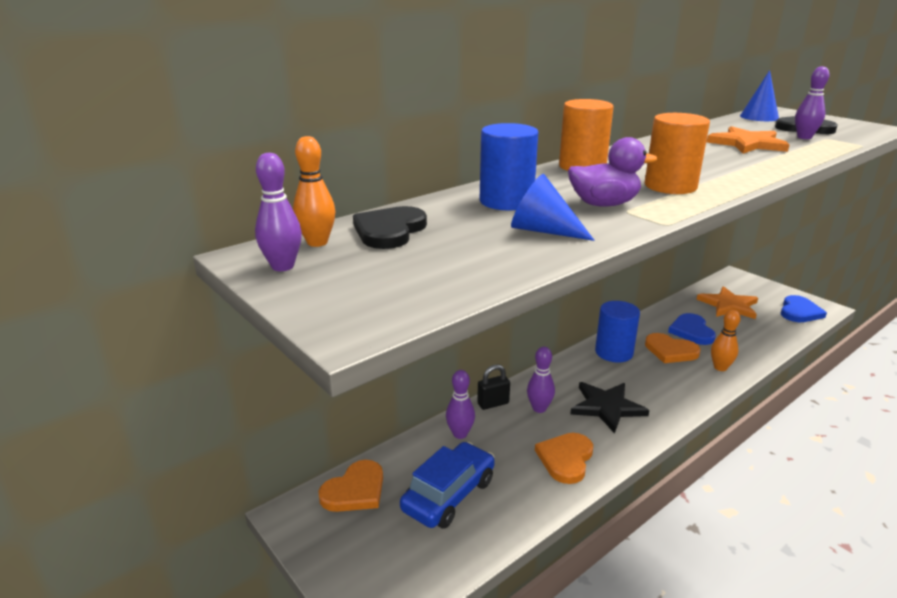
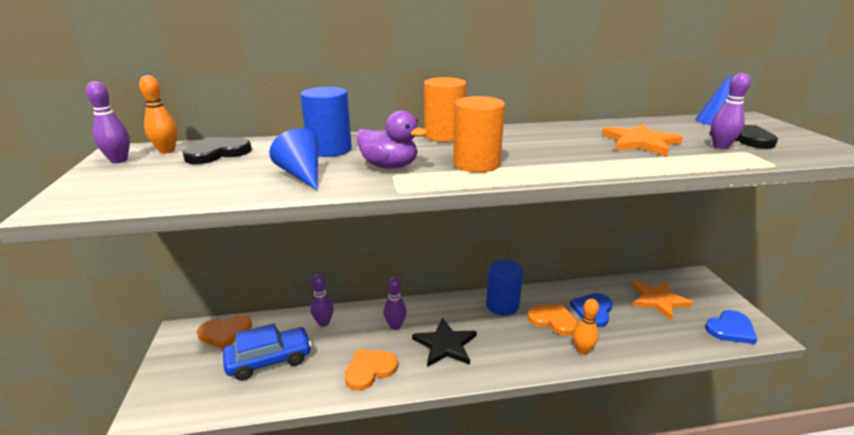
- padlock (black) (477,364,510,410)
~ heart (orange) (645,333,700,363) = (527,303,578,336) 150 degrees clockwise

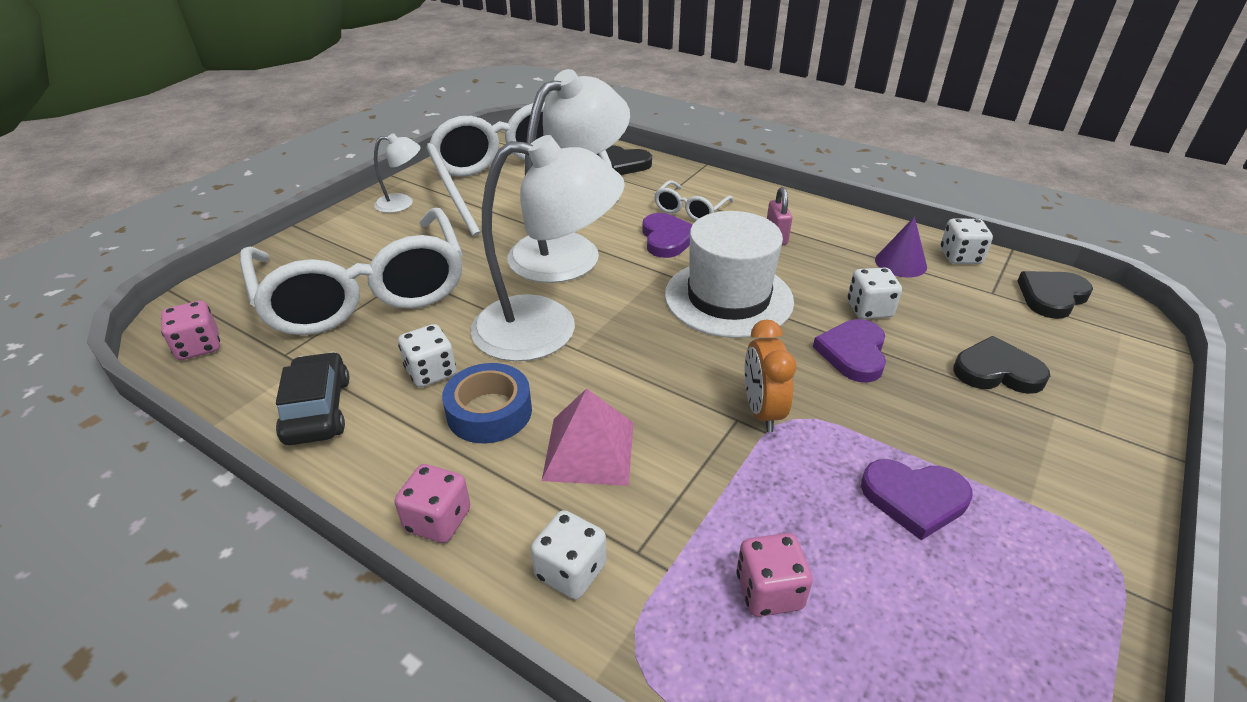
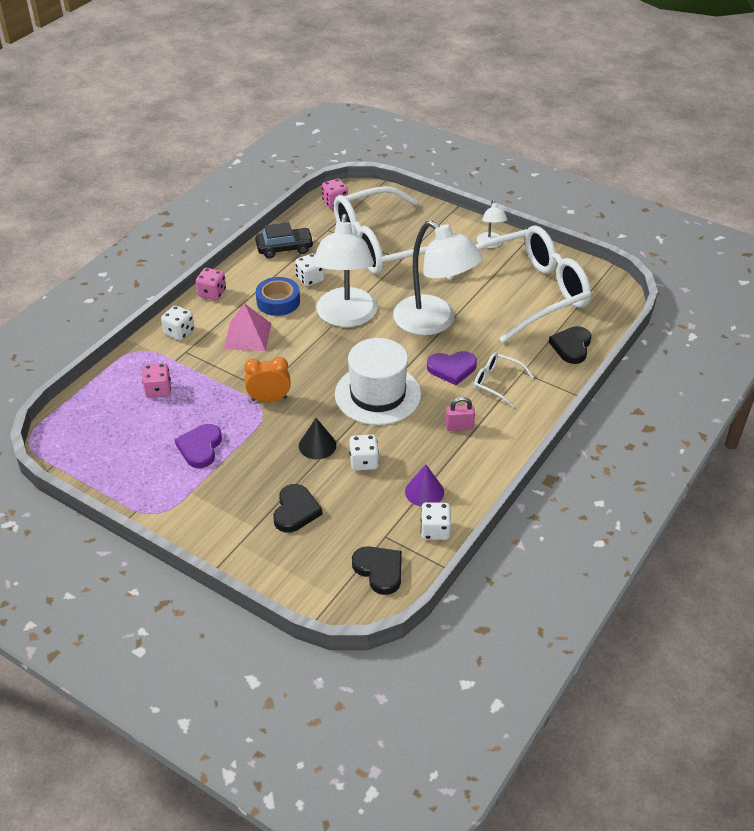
~ heart (purple) (813,319,886,382) to cone (black) (299,418,336,460)

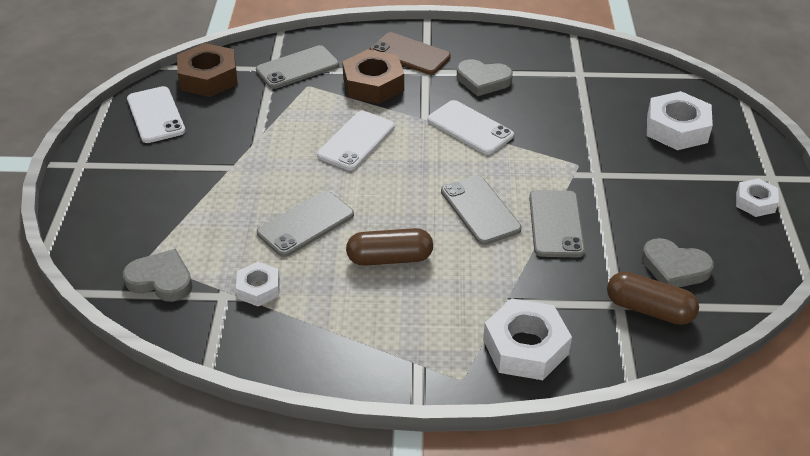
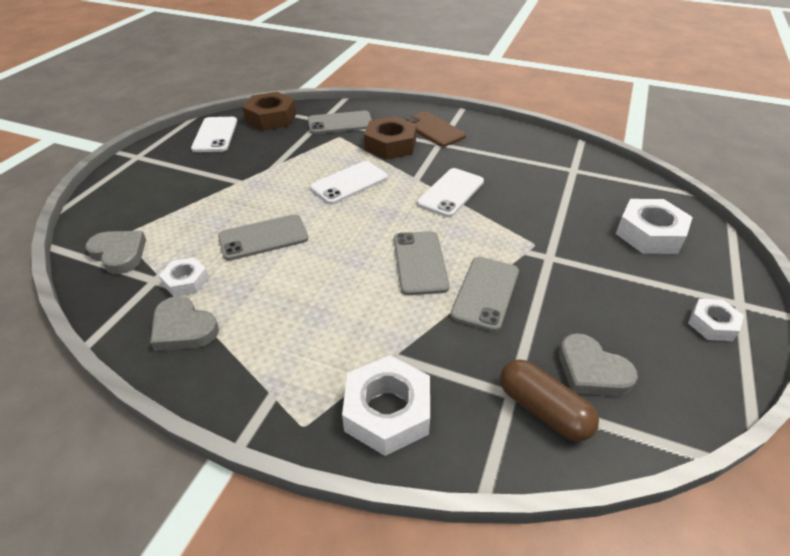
- capsule (brown) (346,228,433,266)
~ heart (grey) (457,59,513,96) to (150,296,219,351)
~ phone (white) (428,100,514,155) = (417,168,484,217) 60 degrees clockwise

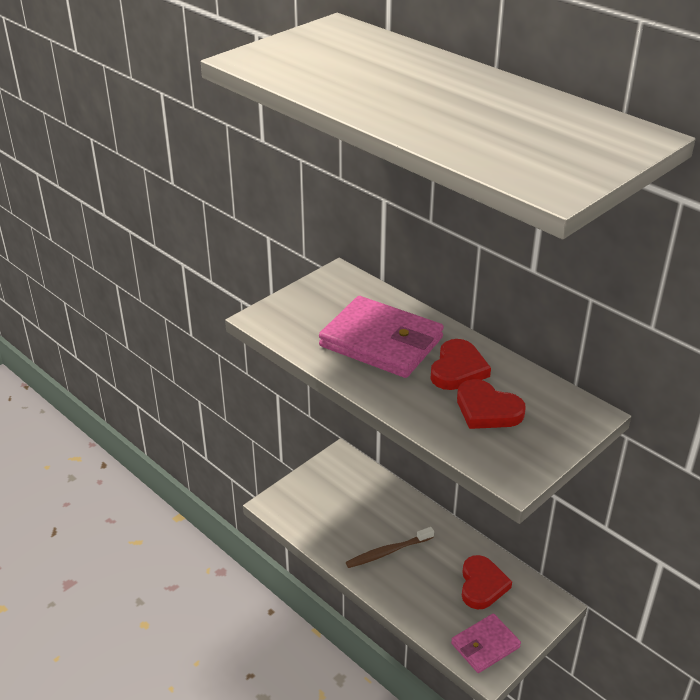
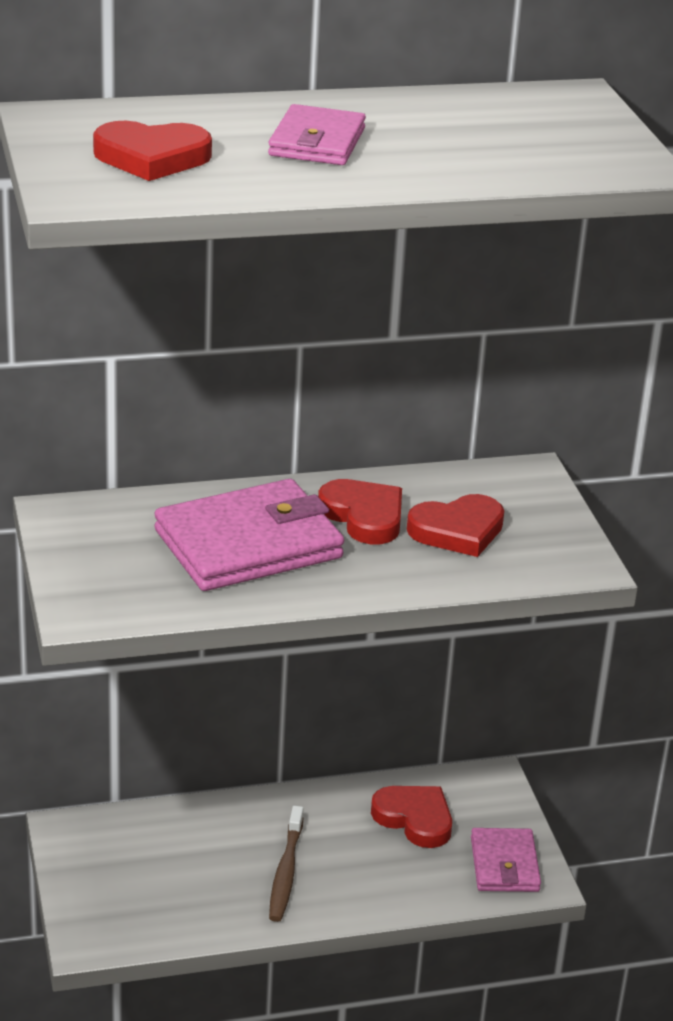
+ heart (red) (93,121,212,181)
+ wallet (pink) (268,104,366,165)

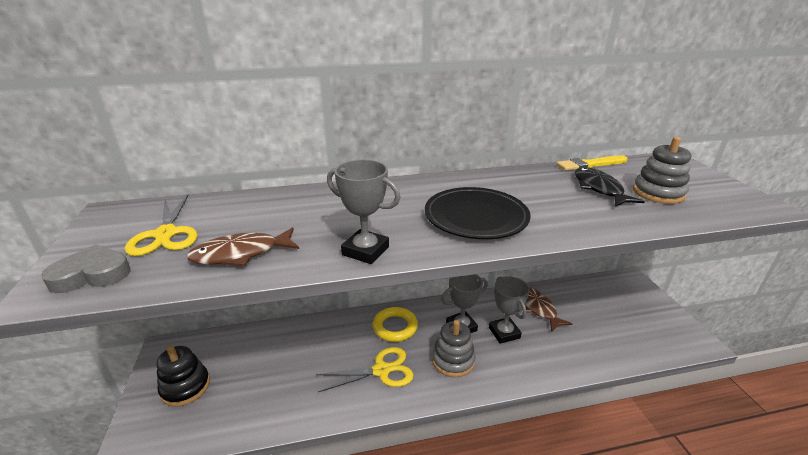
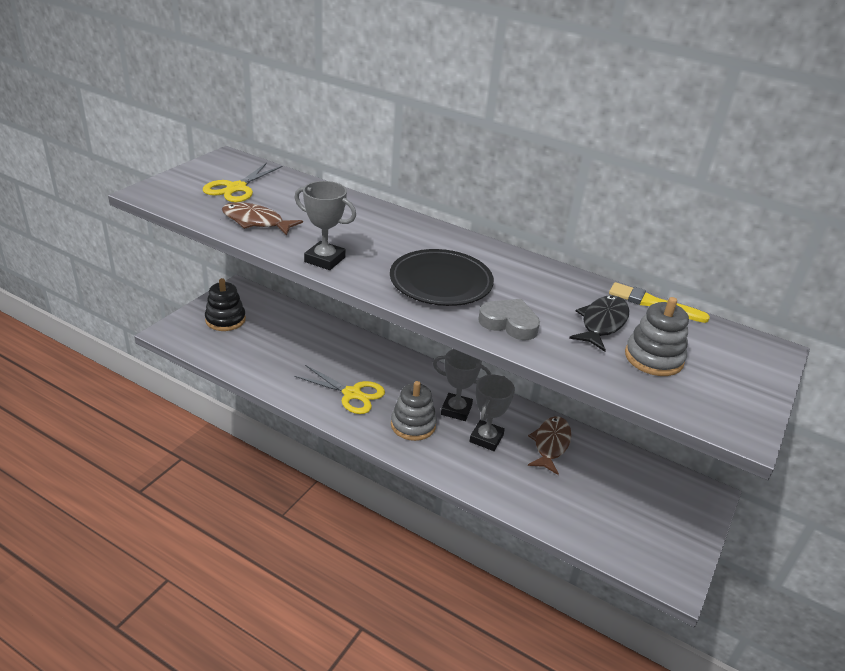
- ring (yellow) (373,307,418,342)
~ heart (grey) (41,244,130,293) to (478,299,540,340)
~ trophy (grey) (327,160,401,264) = (295,181,356,270) 45 degrees counterclockwise

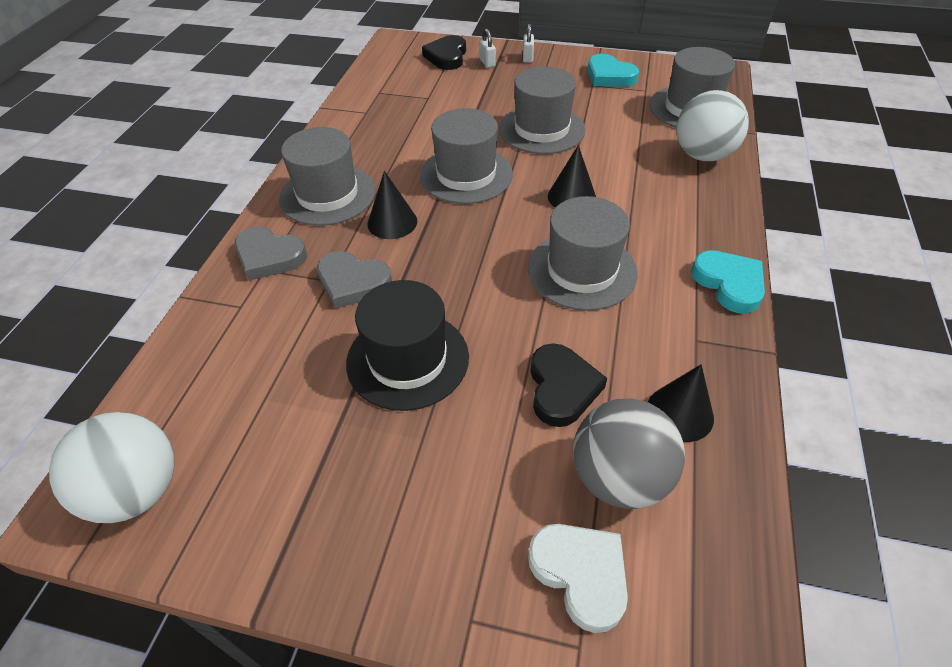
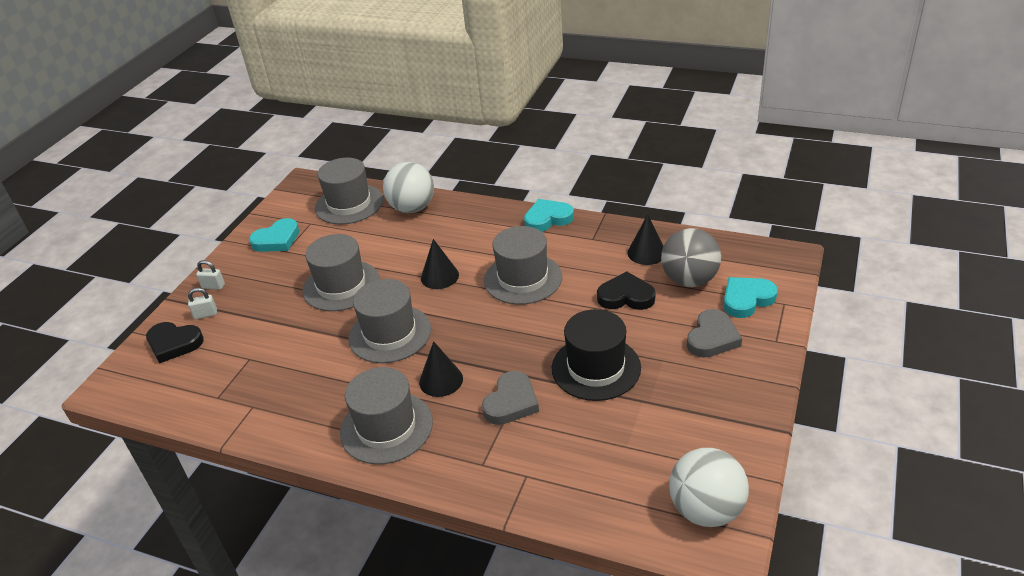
~ heart (grey) (234,227,307,281) to (687,309,742,358)
~ heart (white) (528,524,628,633) to heart (turquoise) (724,277,778,318)

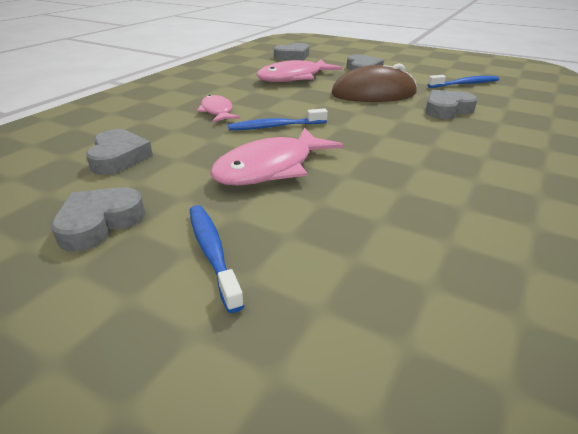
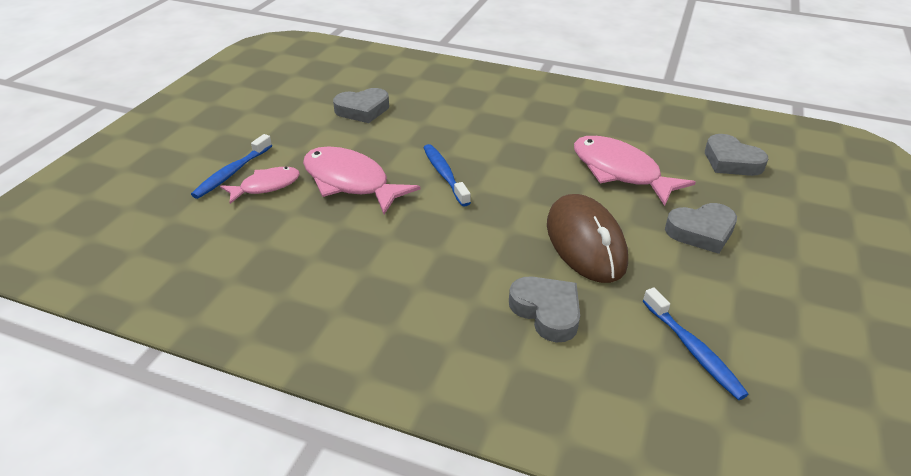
- heart (grey) (51,187,145,252)
~ fish (pink) (197,95,240,122) to (220,167,300,204)
~ toothbrush (blue) (190,205,245,313) = (191,134,272,199) 150 degrees clockwise

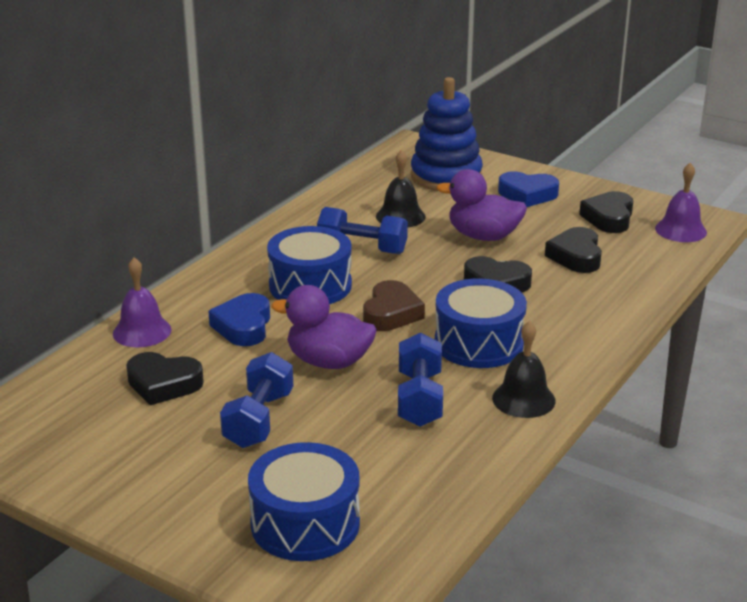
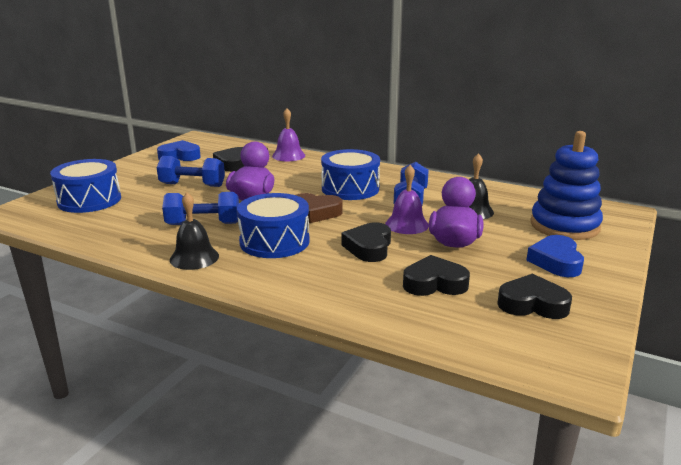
~ heart (blue) (208,293,270,346) to (157,140,201,161)
~ bell (purple) (655,163,707,242) to (385,165,429,234)

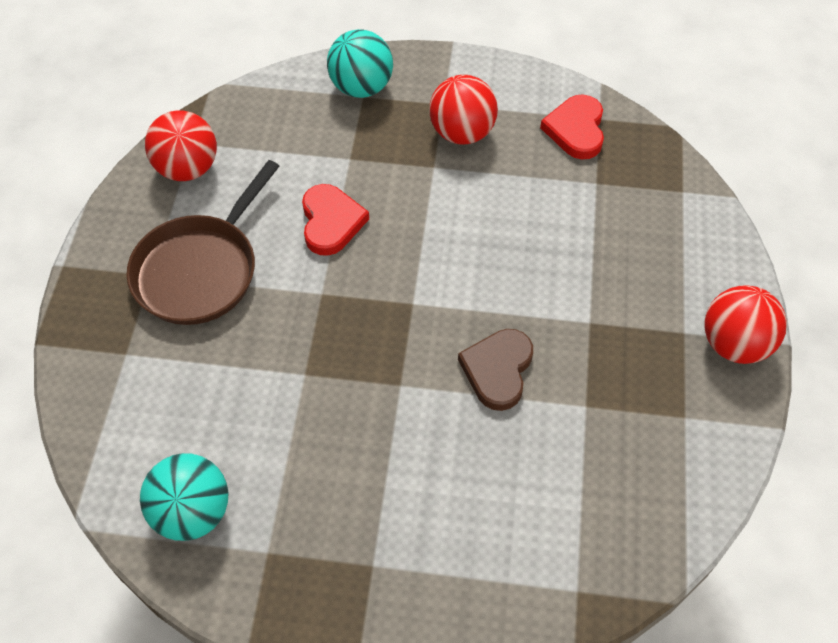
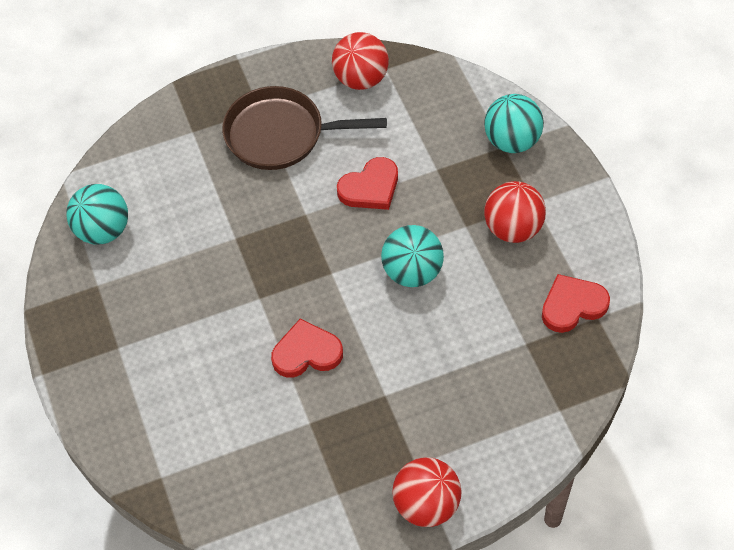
+ ball (turquoise) (381,225,444,287)
~ heart (brown) (458,329,533,411) to heart (red) (271,319,343,378)

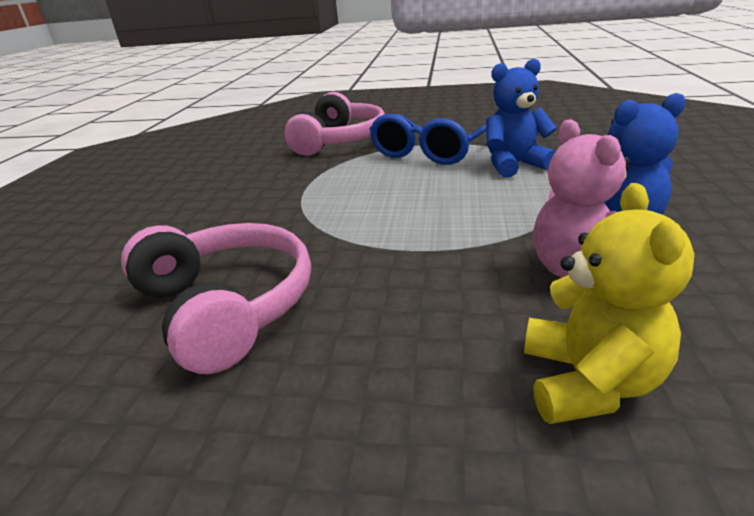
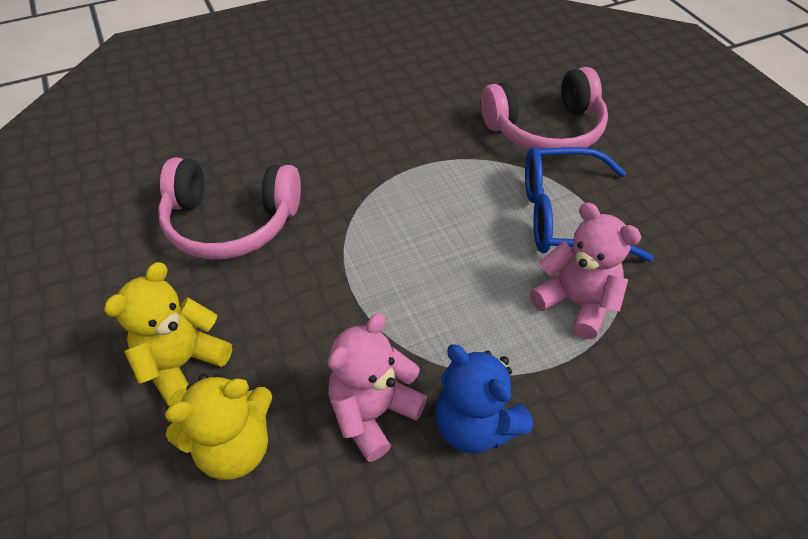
+ teddy bear (yellow) (104,262,232,406)
~ teddy bear (blue) (486,59,557,178) to teddy bear (pink) (530,203,641,339)
~ headphones (pink) (121,223,311,374) = (158,157,301,259) 75 degrees clockwise

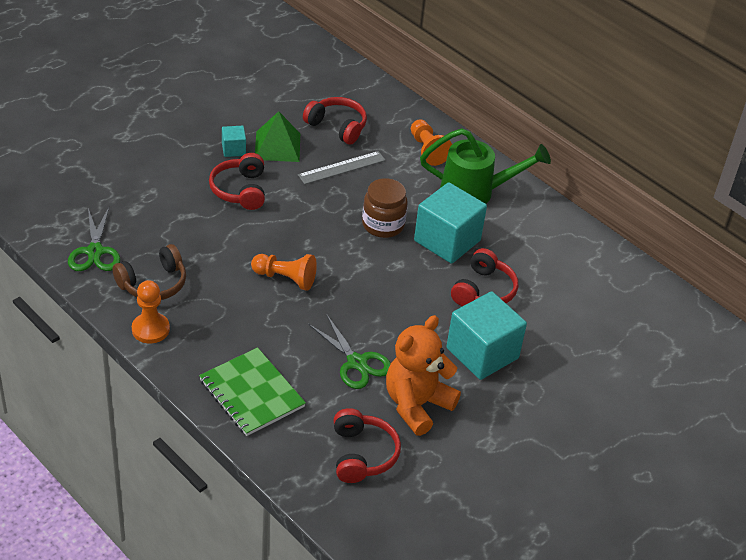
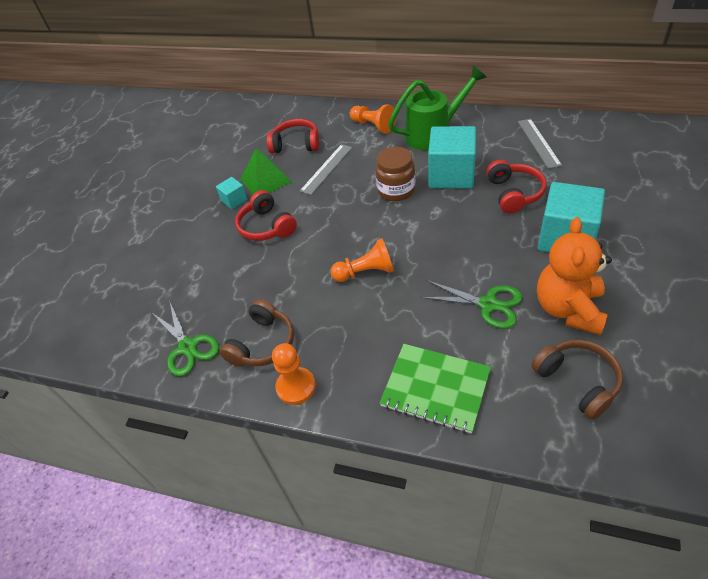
+ ruler (grey) (518,119,562,169)
~ headphones (red) (334,408,401,483) to headphones (brown) (531,340,623,420)

